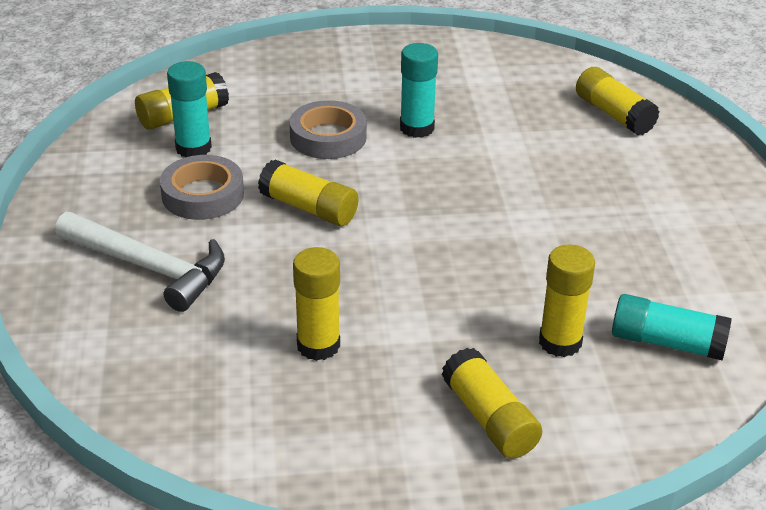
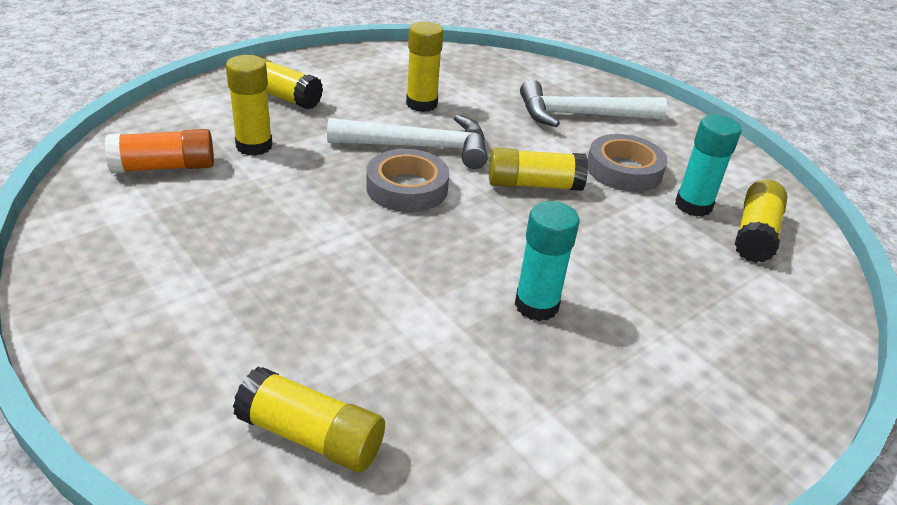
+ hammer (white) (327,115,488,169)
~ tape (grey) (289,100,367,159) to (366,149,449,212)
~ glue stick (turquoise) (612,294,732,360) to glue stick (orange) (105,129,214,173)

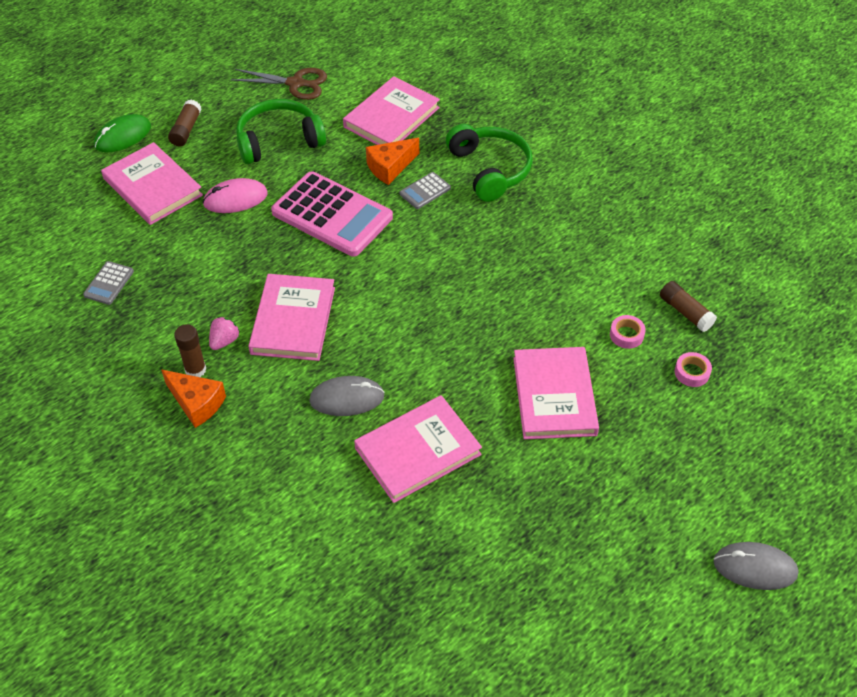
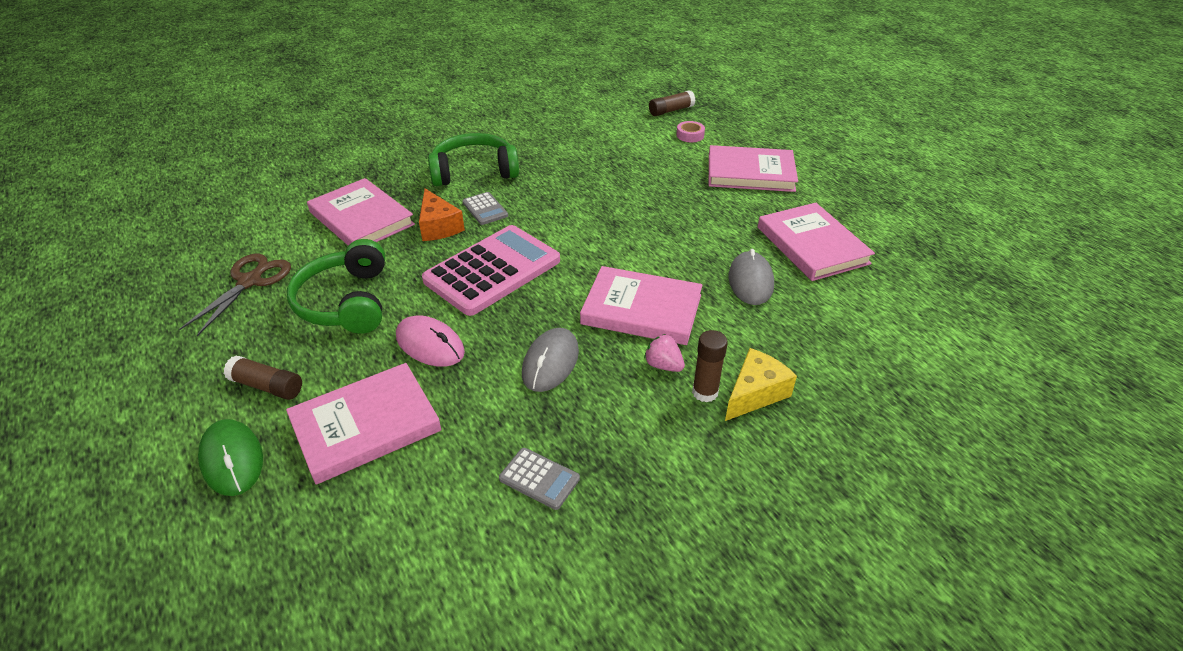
- tape (pink) (675,352,712,387)
~ mouse (grey) (713,542,798,590) to (522,328,579,392)
~ cheese (orange) (161,370,226,428) to cheese (yellow) (725,348,797,421)
~ mouse (pink) (203,178,268,213) = (396,316,465,367) 45 degrees counterclockwise

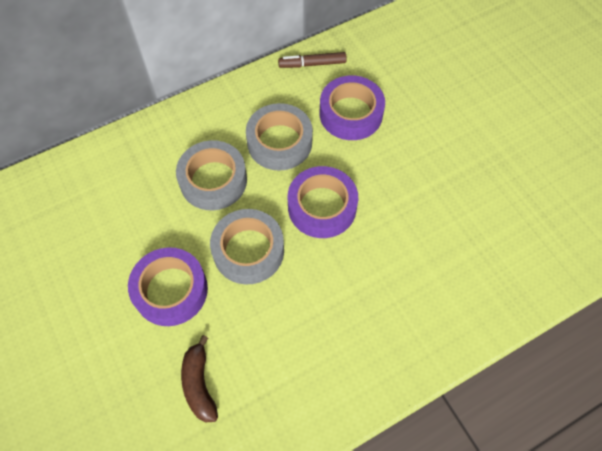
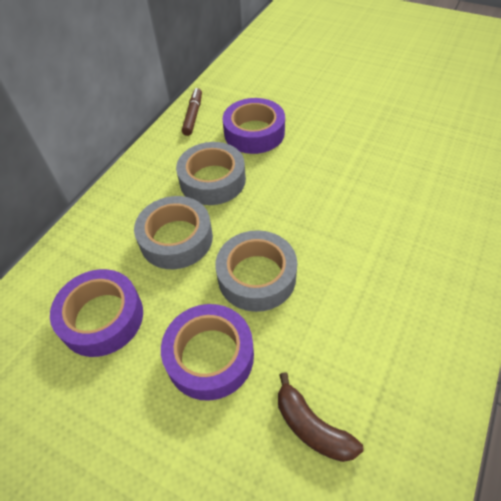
~ tape (purple) (288,166,358,238) to (50,269,143,357)
~ marker (brown) (278,52,347,68) = (182,88,202,136) 135 degrees clockwise

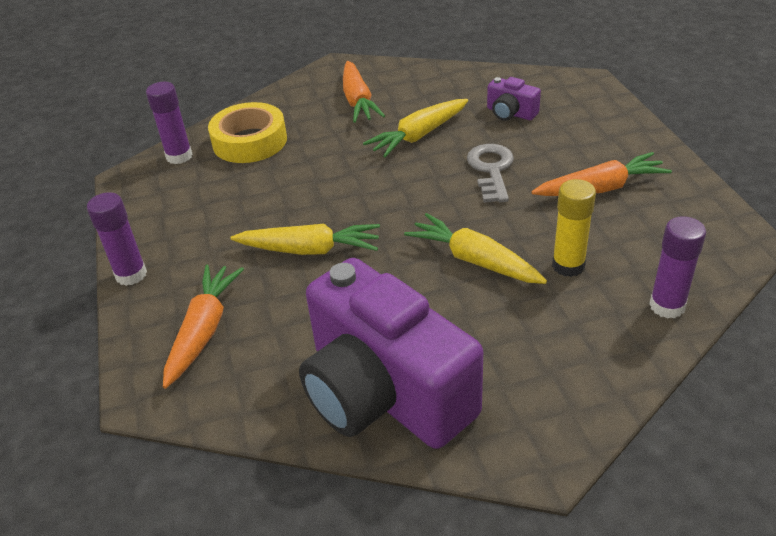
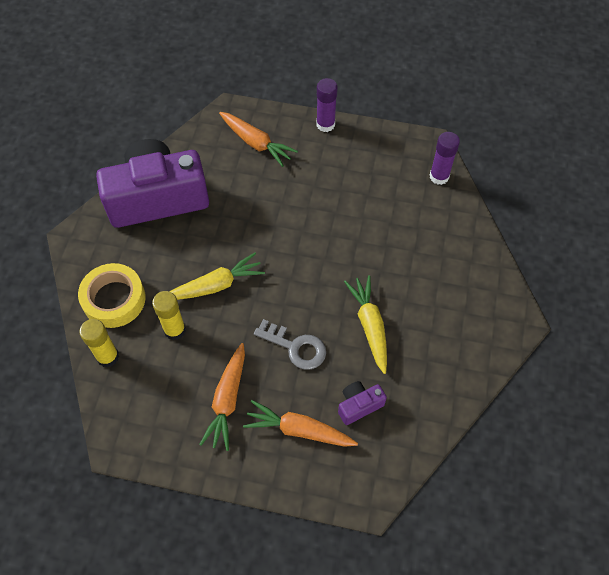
- carrot (yellow) (230,224,380,255)
~ tape (yellow) (208,102,287,163) to (78,263,146,328)
~ carrot (orange) (343,61,385,123) to (243,400,358,447)
~ glue stick (purple) (649,216,706,319) to glue stick (yellow) (79,319,119,368)

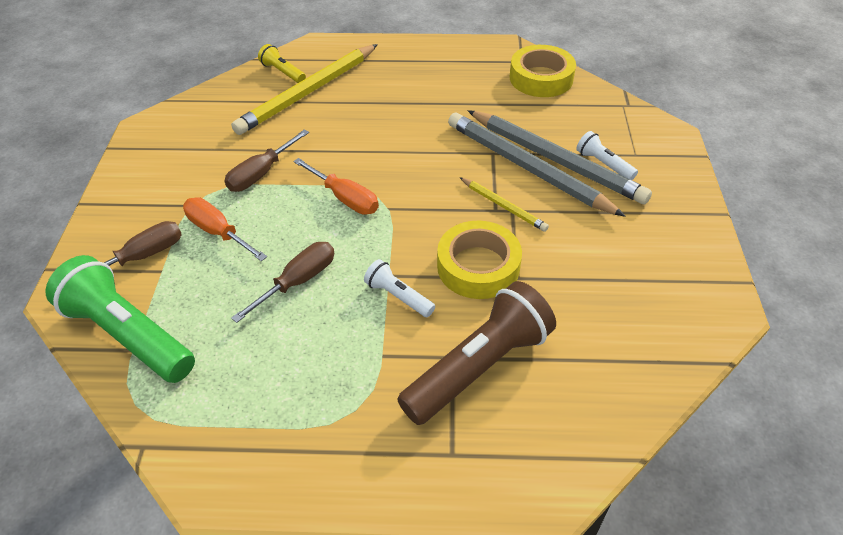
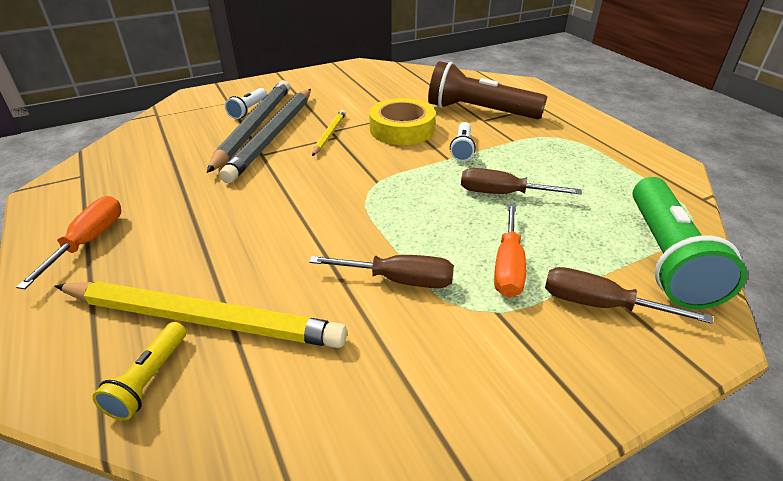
- tape (yellow) (510,45,576,97)
~ screwdriver (orange) (293,158,379,215) to (16,196,121,289)

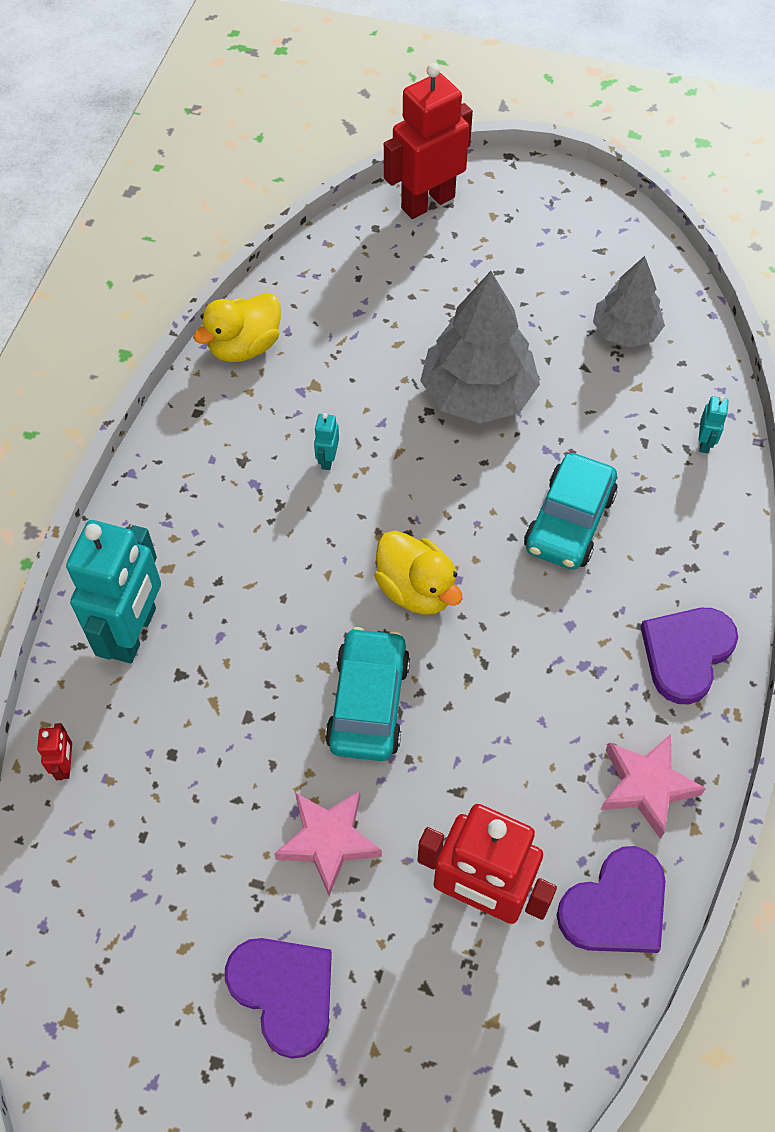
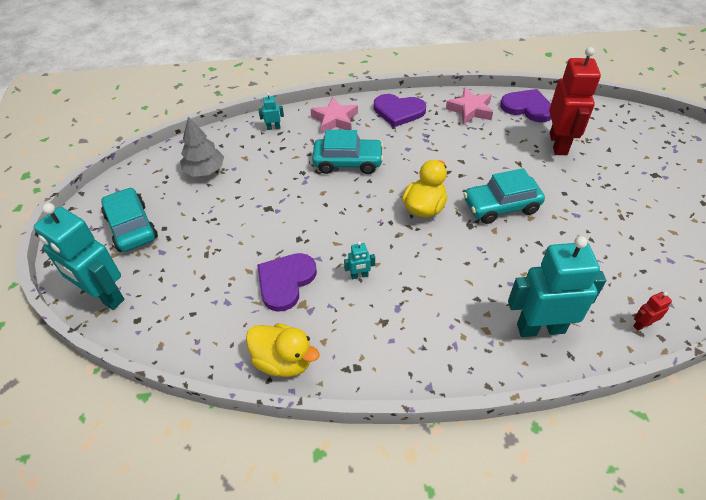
- tree (grey) (420,271,540,423)
+ car (turquoise) (101,187,158,252)
~ heart (purple) (225,938,332,1059) to (257,253,317,312)
~ star (pink) (274,790,382,896) to (310,97,358,134)
~ robot (red) (384,63,473,219) to robot (turquoise) (34,203,125,310)

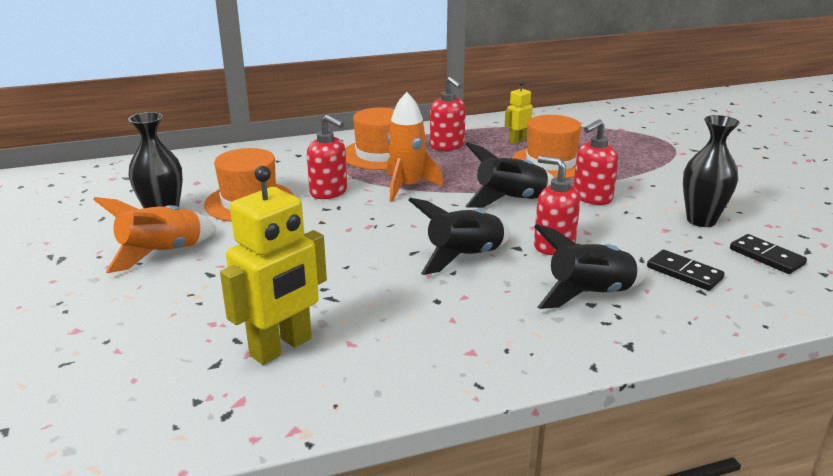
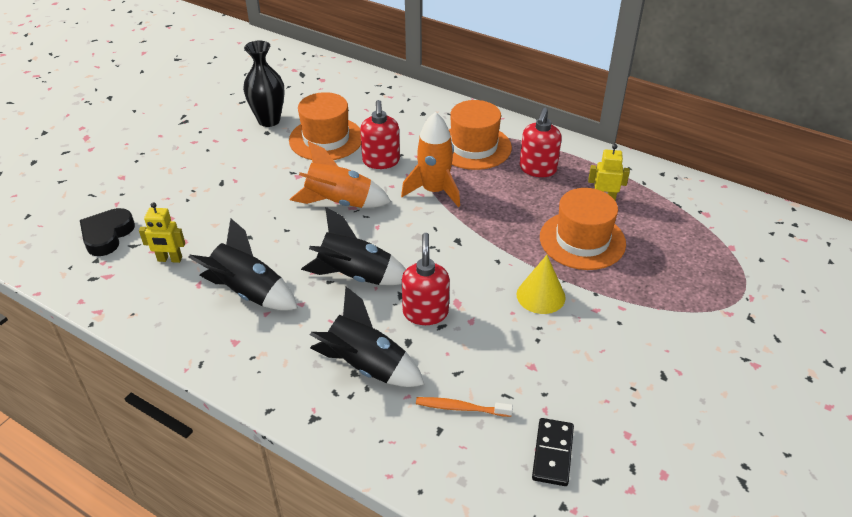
- vase (black) (683,115,740,227)
+ heart (black) (80,208,135,256)
~ rocket (orange) (93,197,217,273) to (290,141,391,208)
~ rocket (black) (465,142,554,208) to (188,218,298,310)
~ soap dispenser (red) (573,119,618,205) to cone (yellow) (517,255,566,314)
~ domino (black) (647,250,725,291) to toothbrush (orange) (416,397,513,417)
~ robot (yellow) (220,166,327,365) = (139,202,185,263) x0.52

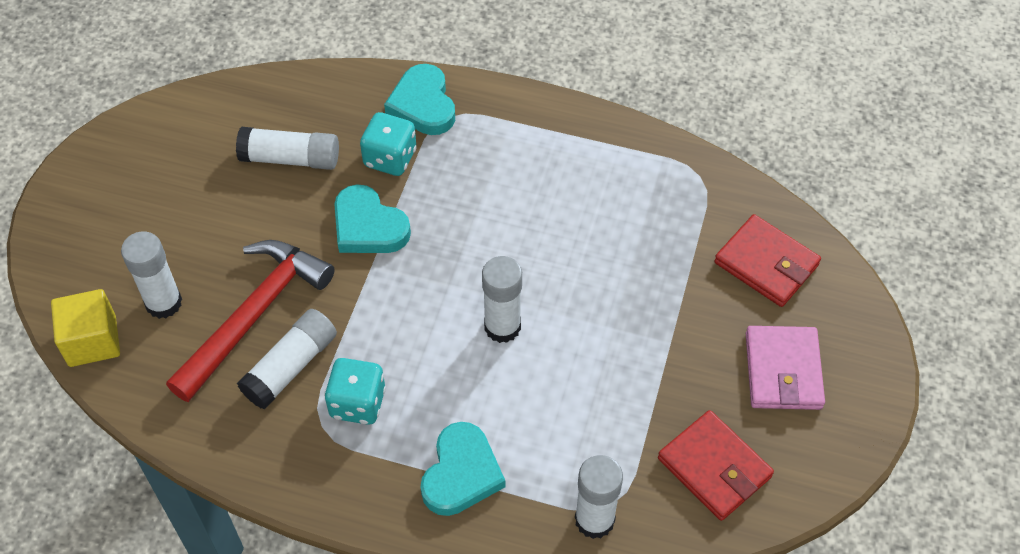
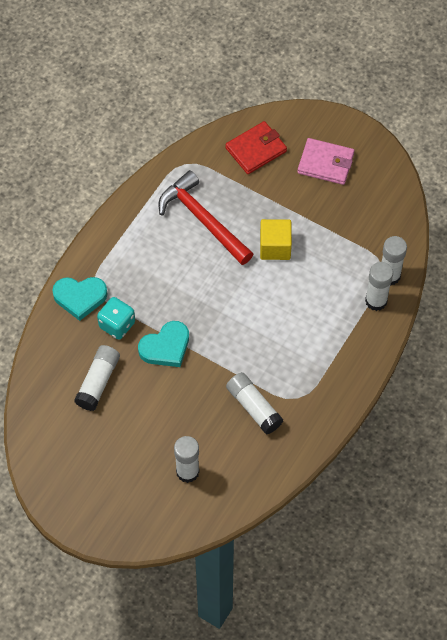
- dice (turquoise) (324,358,386,425)
- heart (turquoise) (420,422,505,516)
- wallet (red) (658,410,774,521)
~ cube (yellow) (51,289,120,367) to (260,219,292,260)
~ hammer (red) (166,240,335,402) to (159,170,253,265)
~ glue stick (white) (482,256,522,343) to (365,262,393,311)

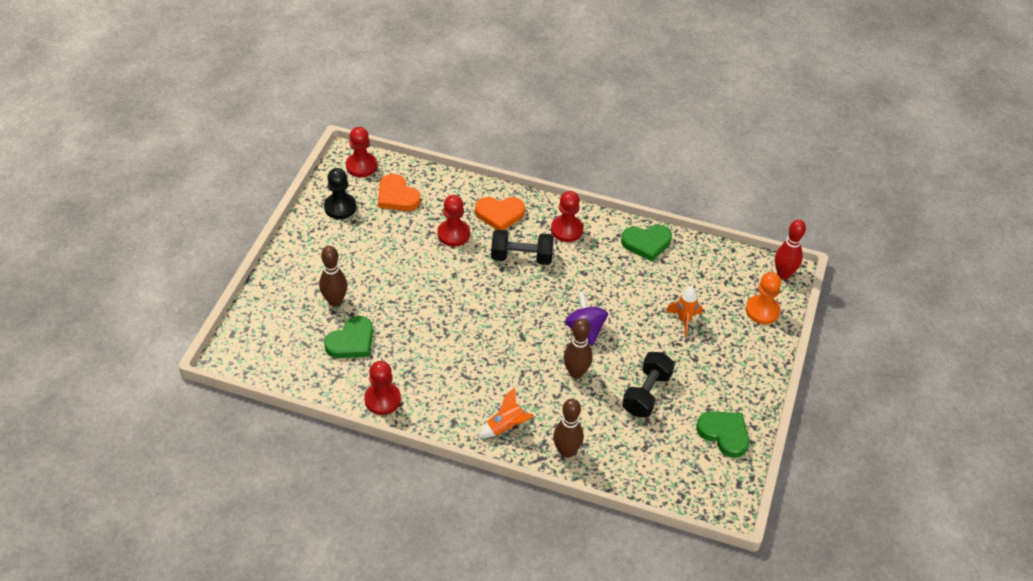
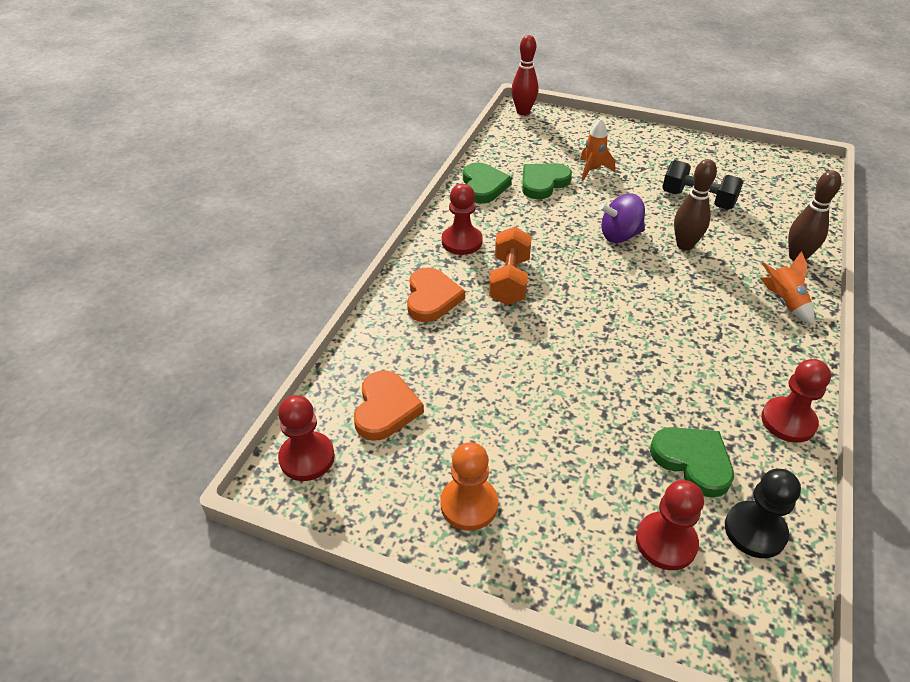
- bowling pin (brown) (319,246,348,306)
~ pawn (black) (324,168,357,219) to (725,469,801,558)
~ pawn (red) (438,195,470,246) to (636,480,704,570)
~ heart (green) (696,411,749,458) to (522,163,572,199)
~ pawn (orange) (746,272,781,324) to (440,442,498,531)
~ dumbbell (black) (491,230,554,265) to dumbbell (orange) (489,227,532,305)
~ heart (orange) (378,174,421,211) = (354,370,424,441) 45 degrees counterclockwise

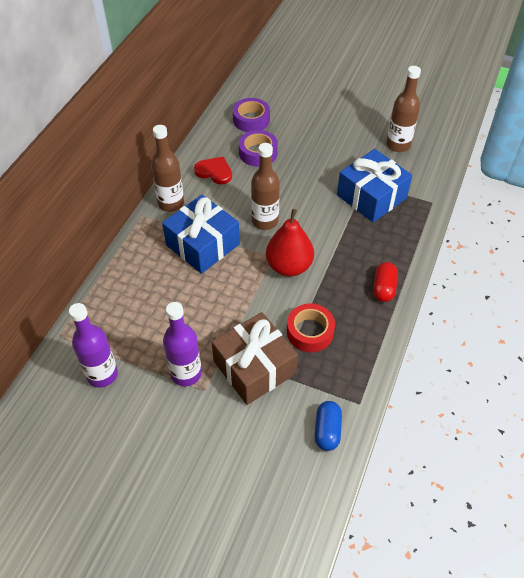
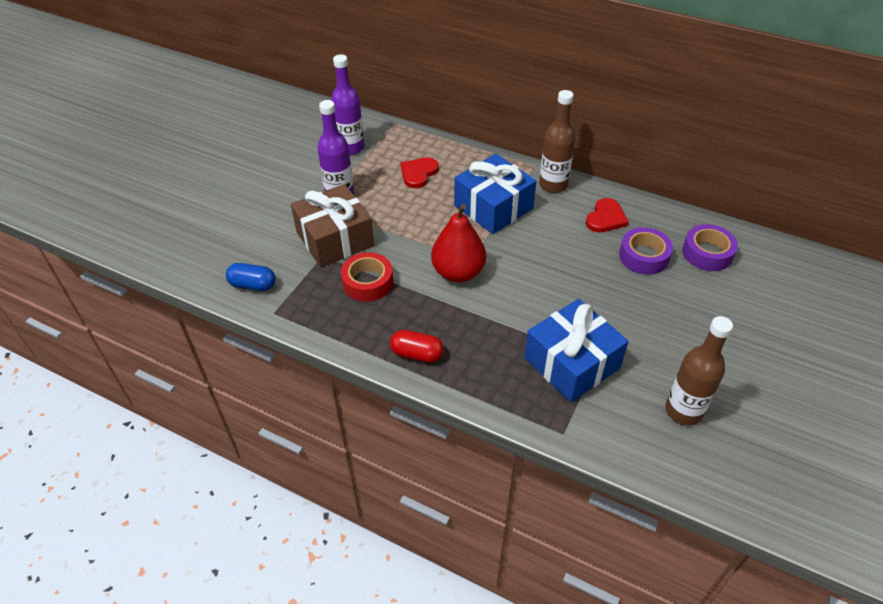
- bottle (brown) (251,143,280,230)
+ heart (red) (401,157,439,188)

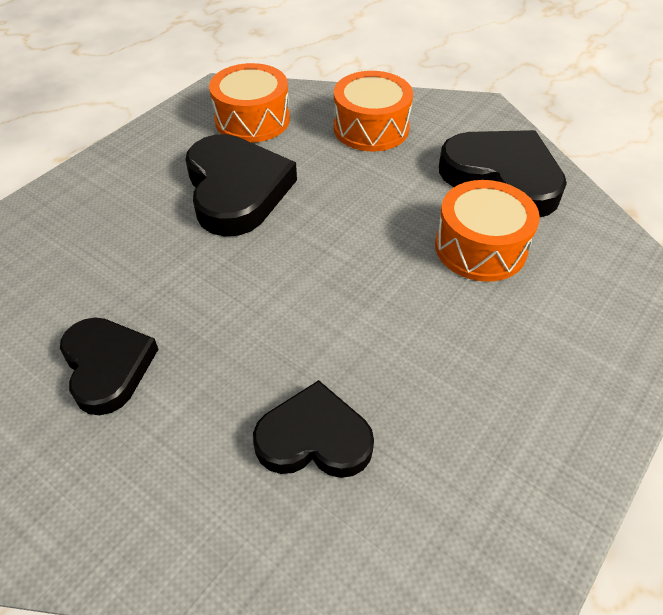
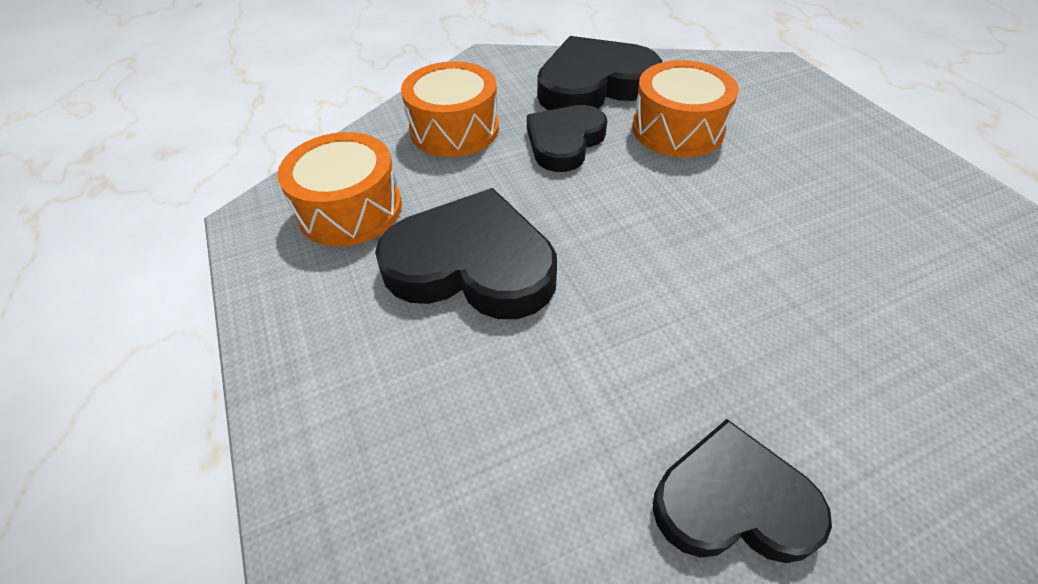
~ heart (black) (253,380,374,478) to (527,105,607,172)

